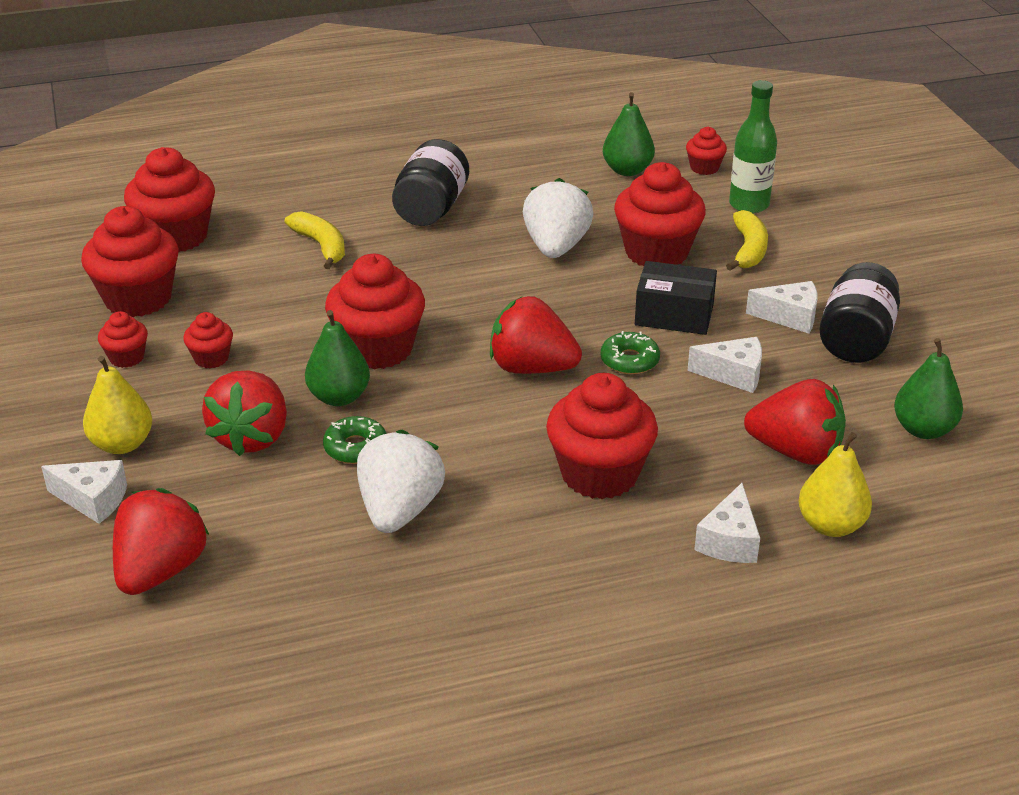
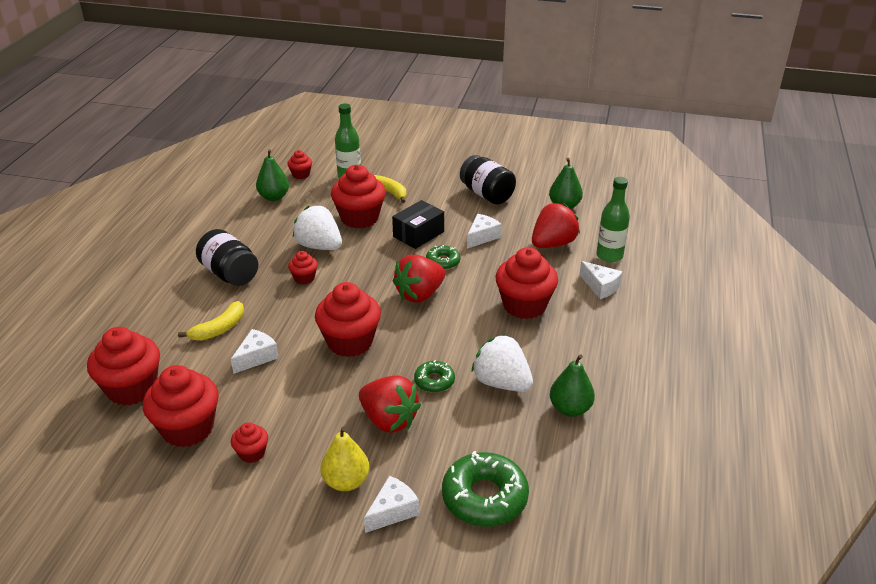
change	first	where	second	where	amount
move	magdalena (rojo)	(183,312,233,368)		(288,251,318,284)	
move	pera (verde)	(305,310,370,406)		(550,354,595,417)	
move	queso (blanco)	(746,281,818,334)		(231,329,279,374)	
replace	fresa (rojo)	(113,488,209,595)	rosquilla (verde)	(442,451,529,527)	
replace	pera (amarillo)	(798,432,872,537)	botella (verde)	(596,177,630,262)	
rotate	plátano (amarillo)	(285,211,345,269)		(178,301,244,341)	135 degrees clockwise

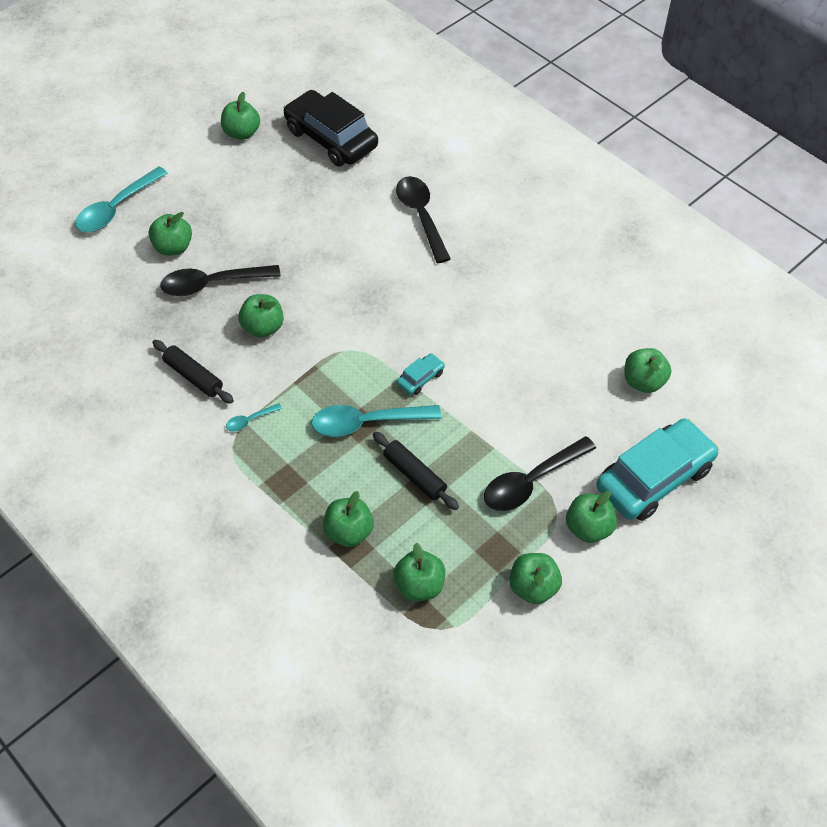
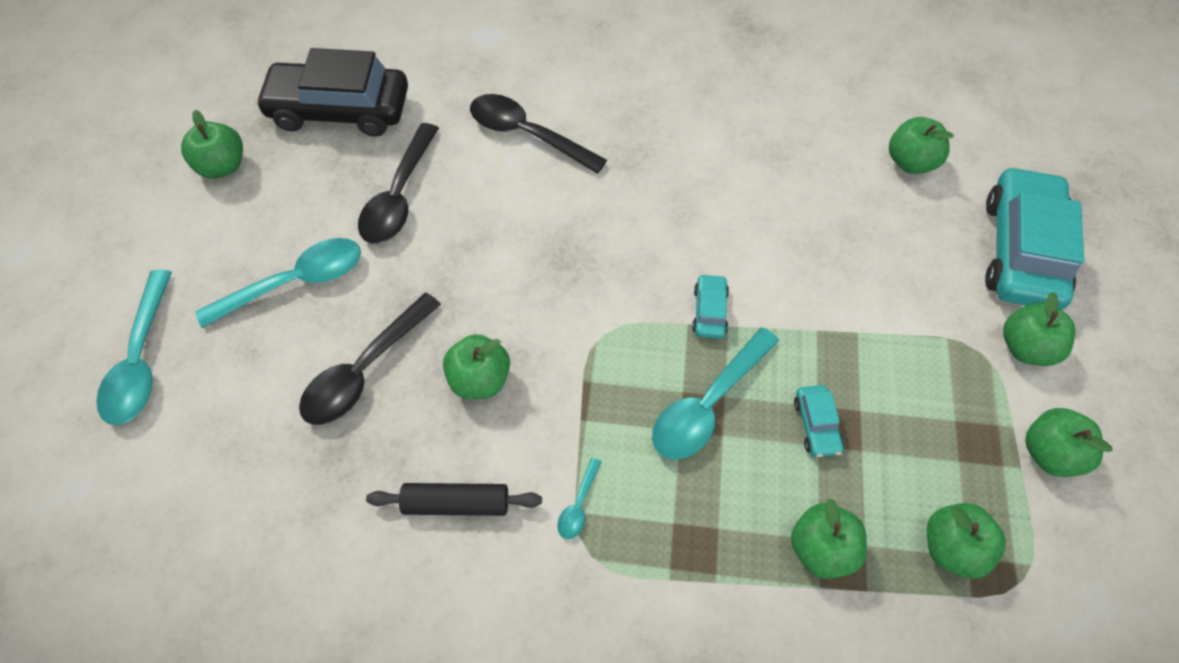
change	first	where	second	where	amount
delete	manzana (verde)	(149,212,192,256)			
insert			cuchara (turquesa)	(195,238,361,328)	
move	cuchara (negro)	(484,436,596,511)		(358,123,439,244)	
replace	rodillo (negro)	(372,431,459,510)	coche (turquesa)	(794,385,844,457)	

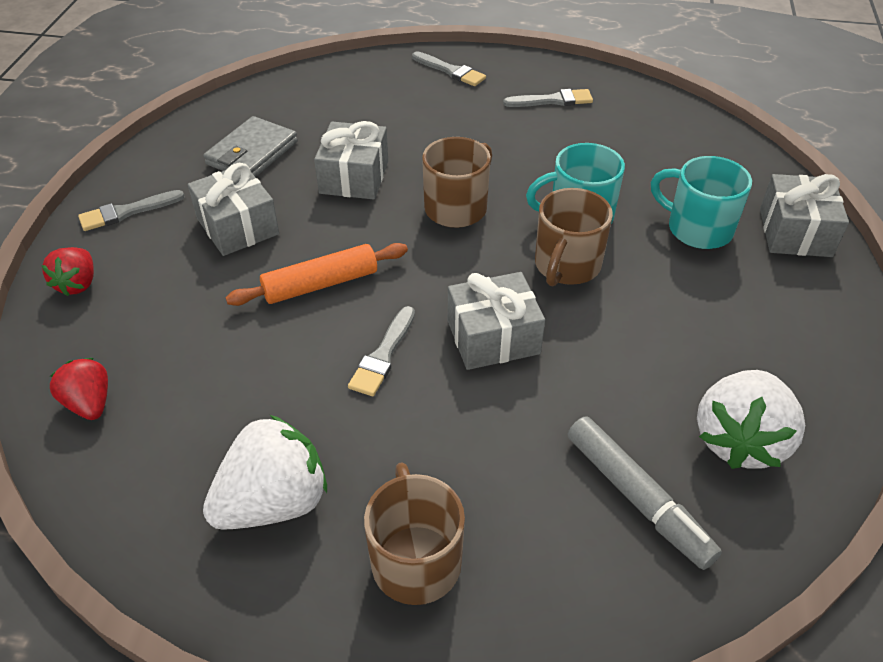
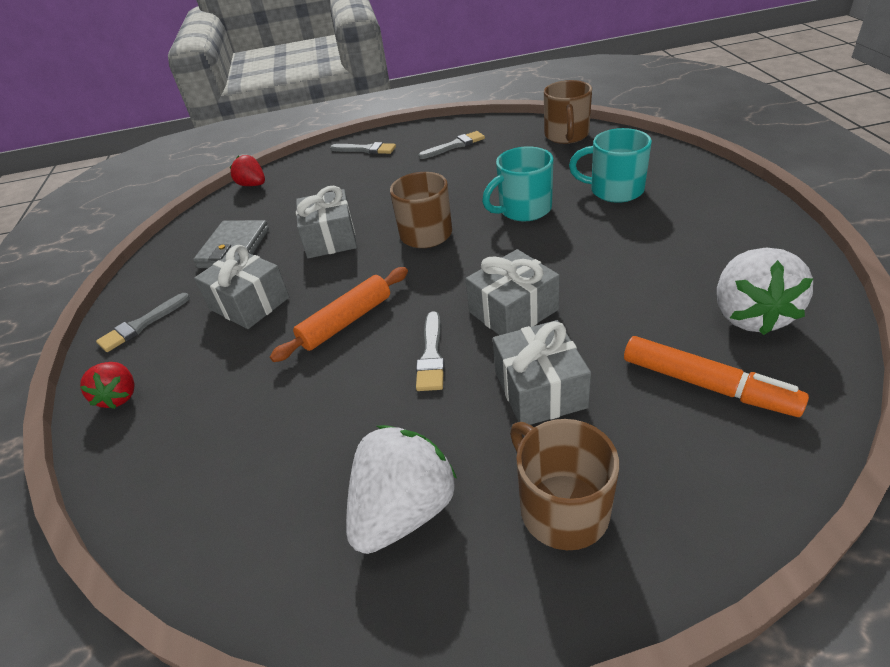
change	first	where	second	where	amount
move	fresa (rojo)	(50,358,108,420)		(230,155,265,186)	
move	taza (marrón)	(535,188,613,286)		(544,80,592,144)	
move	regalo (gris)	(760,174,849,257)		(493,320,591,425)	
recolor	rotulador (gris)	(568,416,722,570)	rotulador (naranja)	(624,336,809,417)	

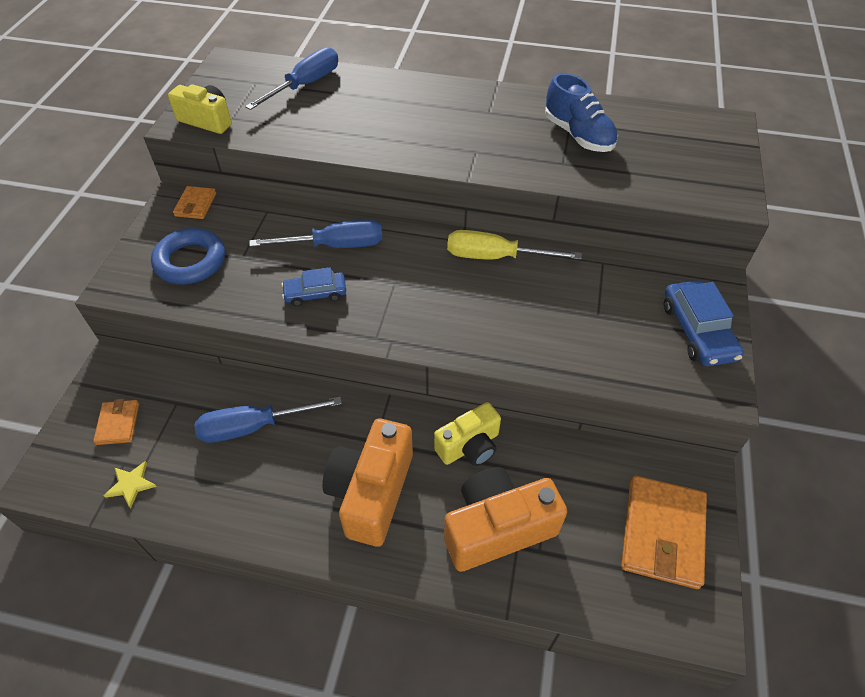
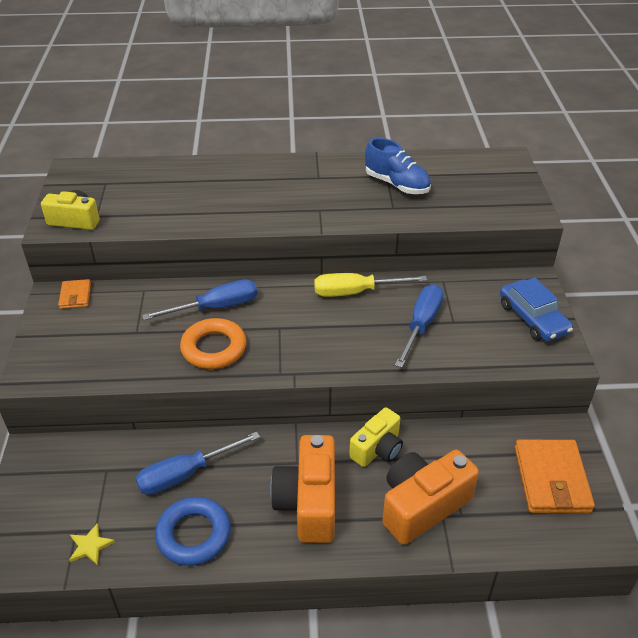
change	first	where	second	where	amount
delete	cartera (naranja)	(93,399,139,445)			
move	anillo (azul)	(151,228,225,284)		(155,497,231,566)	
move	destornillador (azul)	(245,47,338,110)		(395,285,444,368)	
replace	coche (azul)	(281,267,346,306)	anillo (naranja)	(180,318,247,369)	

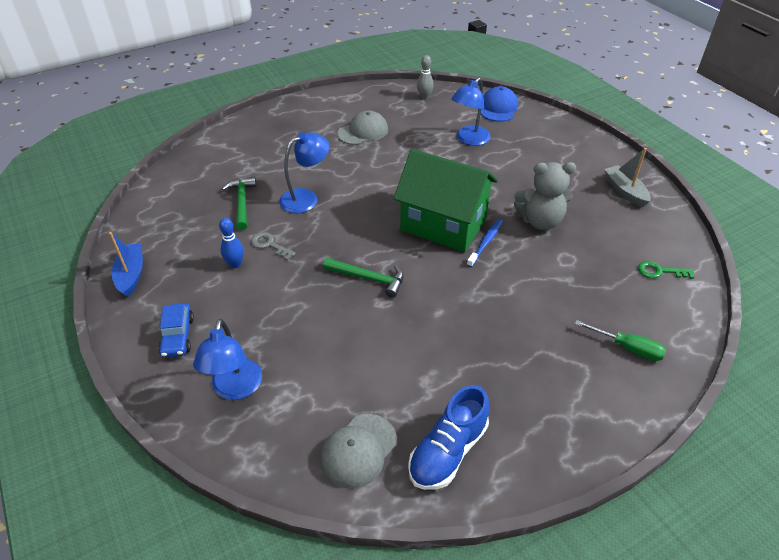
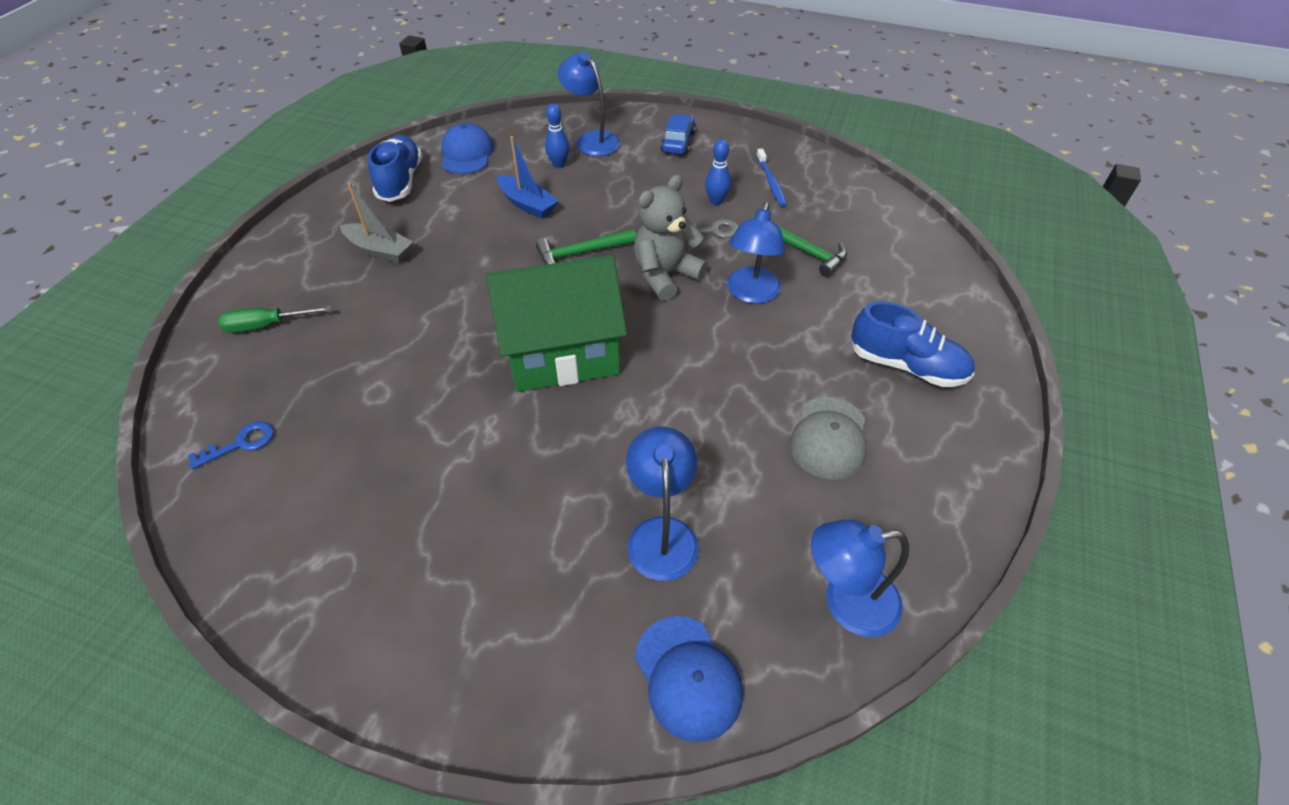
change	first	where	second	where	amount
insert			bolo (azul)	(545,104,569,168)	
insert			zapato (azul)	(851,301,975,387)	
move	barco (azul)	(109,232,143,297)		(497,136,558,219)	
move	cepillo de dientes (azul)	(467,219,503,267)		(756,149,787,207)	
move	osito (gris)	(514,162,576,230)		(634,175,708,301)	
move	barco (gris)	(604,148,651,207)		(340,182,413,263)	
replace	bolo (gris)	(417,55,434,100)	lámpara (azul)	(811,520,909,637)	
recolor	gorra (gris)	(320,414,397,489)	gorra (azul)	(441,123,494,174)	
recolor	llave (verde)	(638,261,694,279)	llave (azul)	(188,421,274,470)	
rotate	coche (azul)	(158,303,194,358)		(661,114,696,154)	60 degrees clockwise

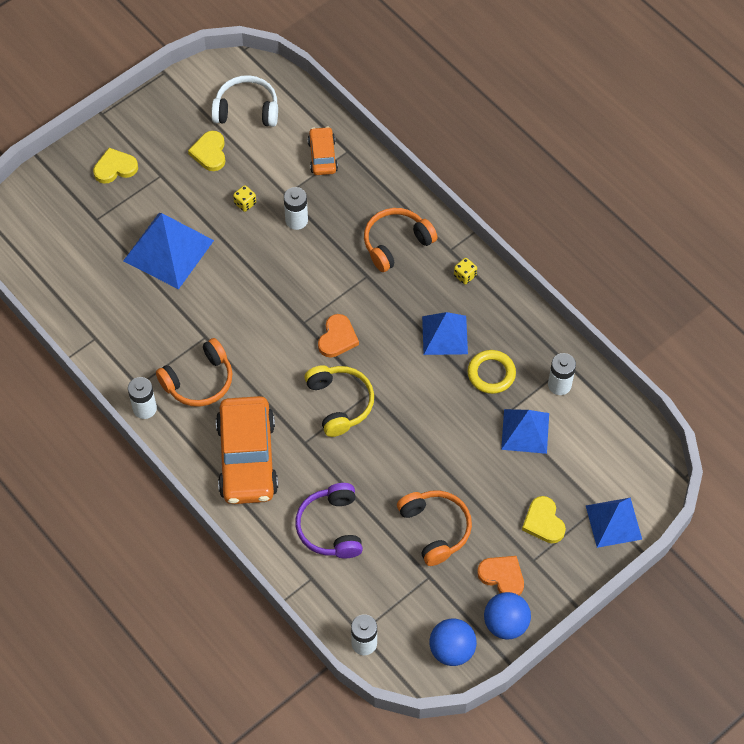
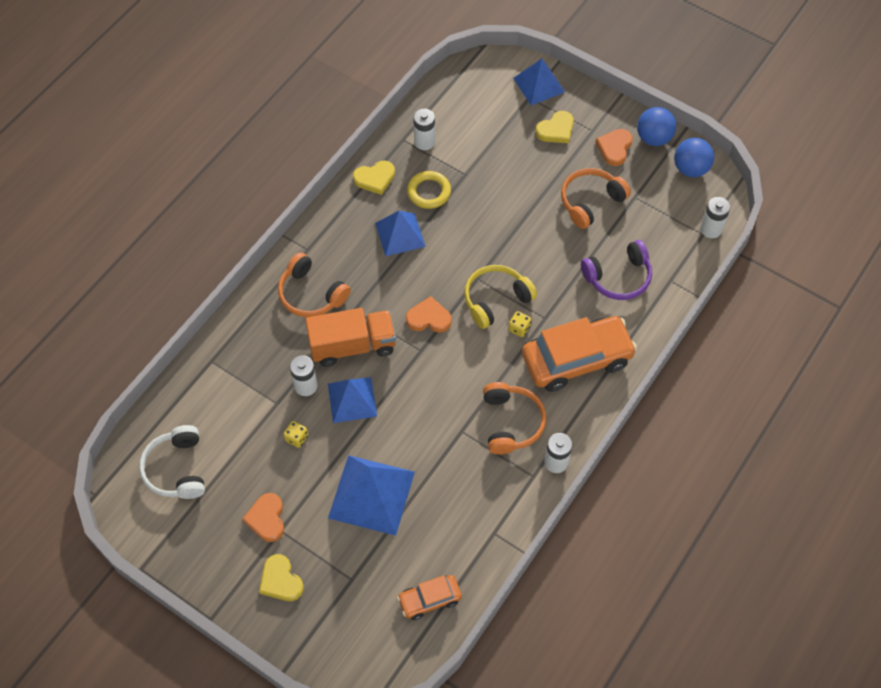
change	first	where	second	where	amount
insert			corazón (naranja)	(242,493,284,542)	
insert			camión (naranja)	(305,308,396,367)	
move	corazón (amarillo)	(188,131,225,171)		(353,161,395,195)	
move	coche (naranja)	(307,127,338,175)		(397,575,462,620)	
move	dado (amarillo)	(454,258,477,284)		(509,311,531,337)	
move	pirámide (azul)	(501,409,549,454)		(328,377,377,423)	
rotate	auriculares (naranja)	(156,338,233,407)		(483,382,546,455)	45 degrees clockwise

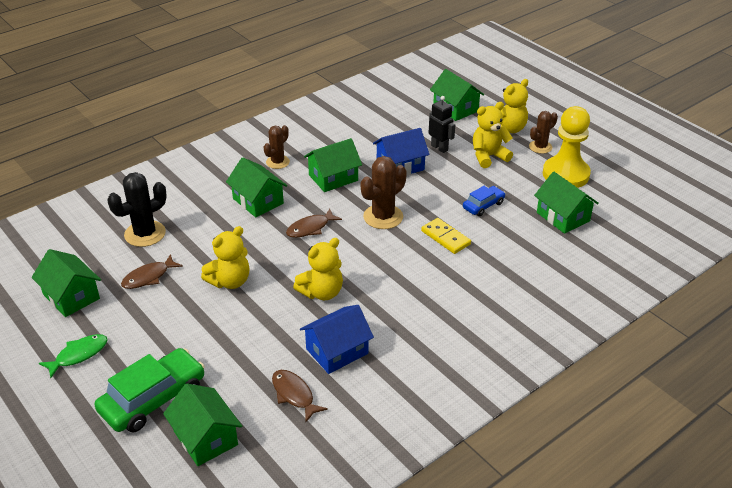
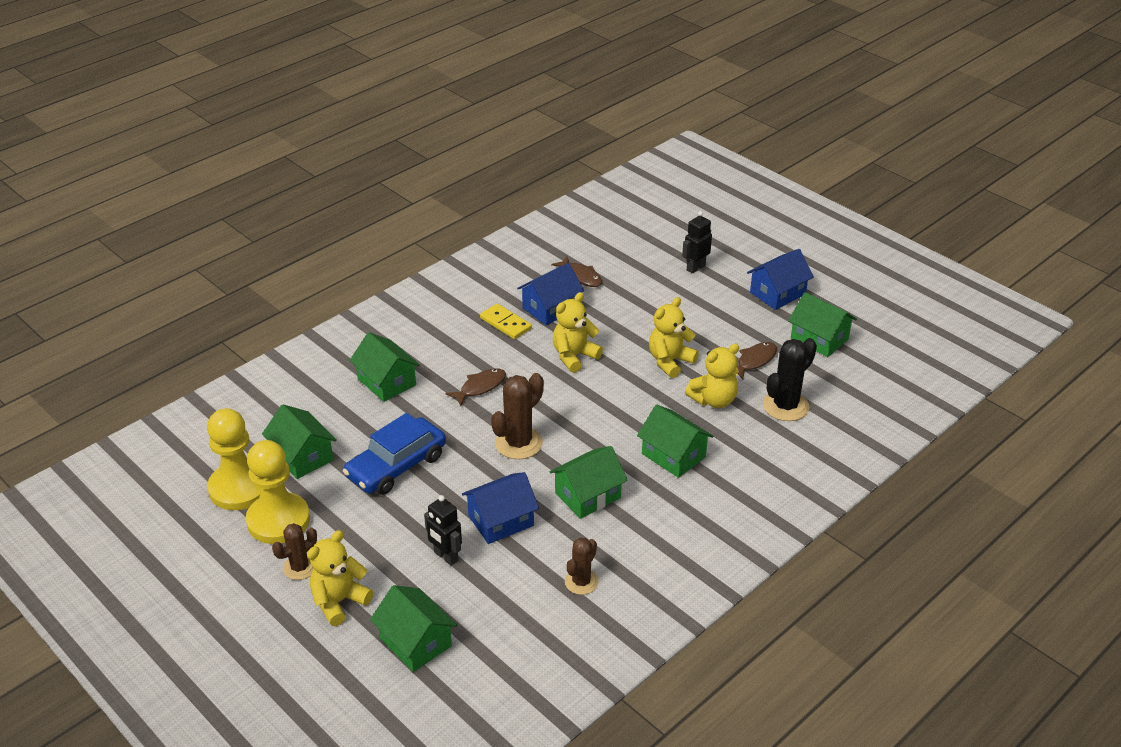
change	first	where	second	where	amount
insert			peón (amarillo)	(207,408,260,510)	
move	casa (verde)	(163,384,242,466)		(349,332,420,402)	
move	cactus (marrón)	(264,125,290,169)		(565,538,599,595)	
move	pez (marrón)	(286,209,342,238)		(446,368,506,406)	
move	ficha de dominó (amarillo)	(421,218,471,254)		(480,304,532,339)	
move	osito (amarillo)	(473,102,513,168)		(685,343,739,408)	
replace	pez (verde)	(39,334,108,378)	casa (azul)	(747,249,814,310)	
replace	coche (verde)	(95,348,205,433)	robot (negro)	(682,211,712,274)	
resize	coche (azul)	(463,186,506,216)		(343,413,446,495)	x1.86

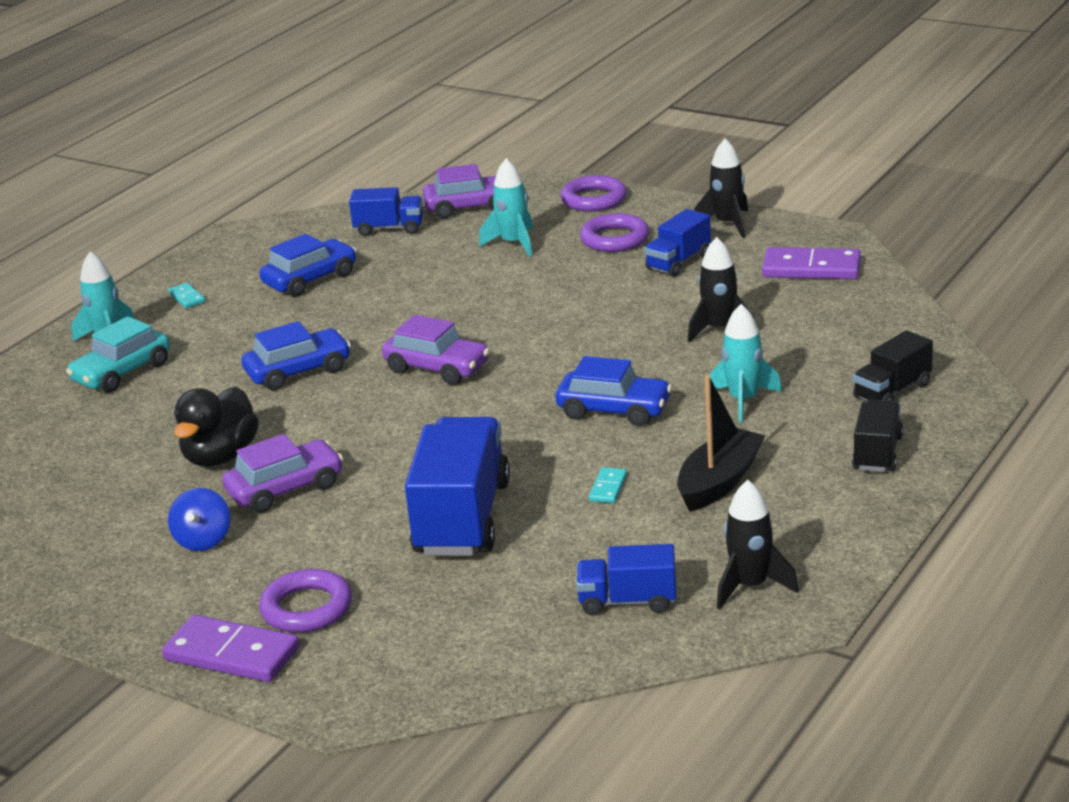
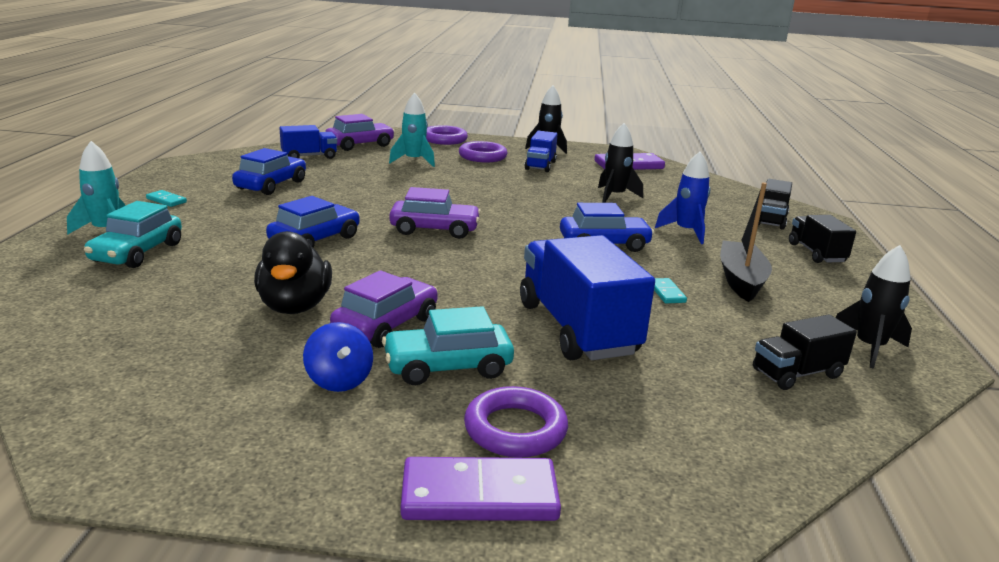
change	first	where	second	where	amount
insert			coche (turquesa)	(382,306,514,385)	
recolor	camión (azul)	(576,544,676,615)	camión (negro)	(753,314,857,390)	
recolor	cohete (turquesa)	(710,304,782,423)	cohete (azul)	(655,151,710,244)	

